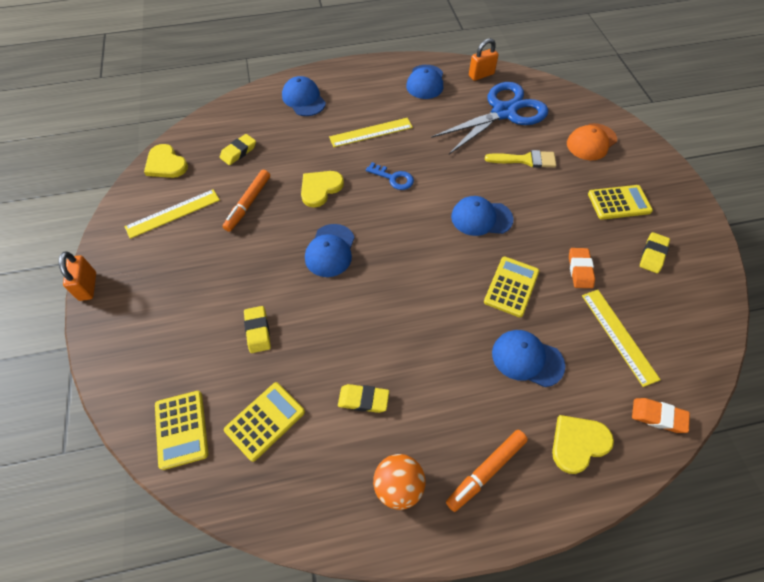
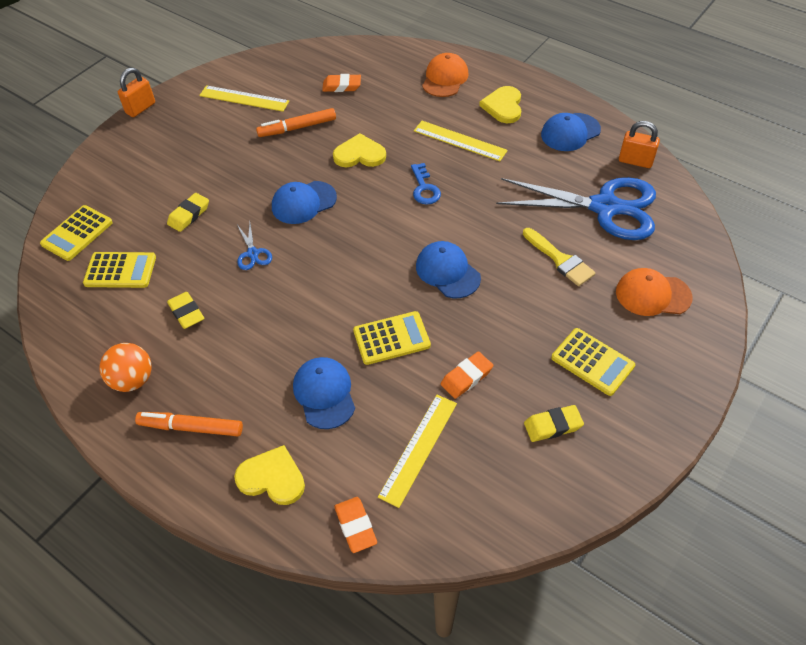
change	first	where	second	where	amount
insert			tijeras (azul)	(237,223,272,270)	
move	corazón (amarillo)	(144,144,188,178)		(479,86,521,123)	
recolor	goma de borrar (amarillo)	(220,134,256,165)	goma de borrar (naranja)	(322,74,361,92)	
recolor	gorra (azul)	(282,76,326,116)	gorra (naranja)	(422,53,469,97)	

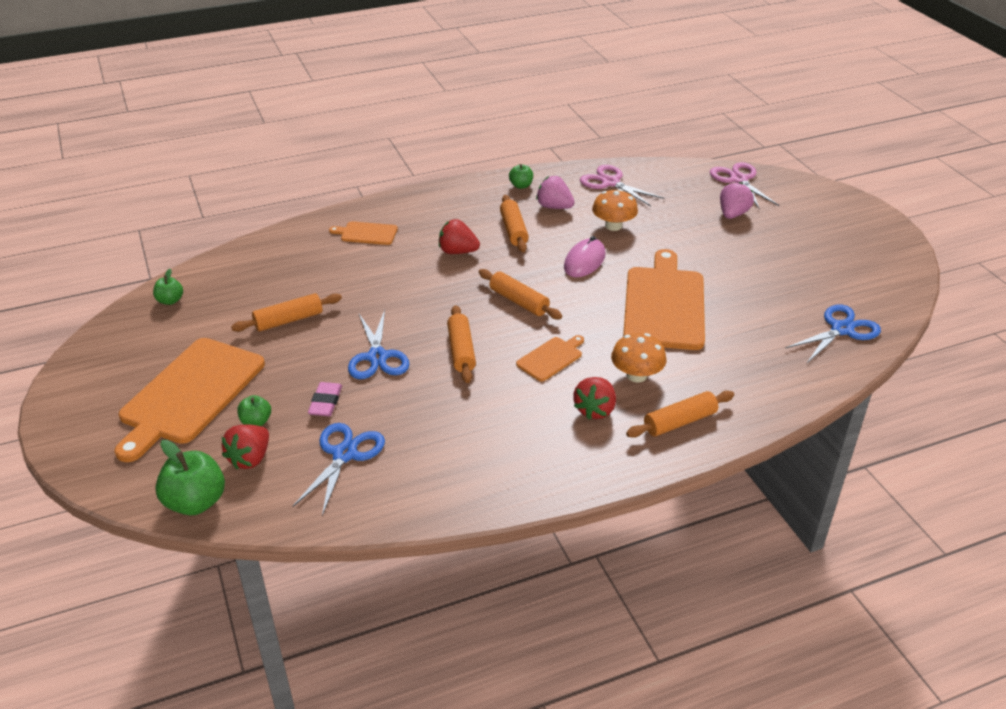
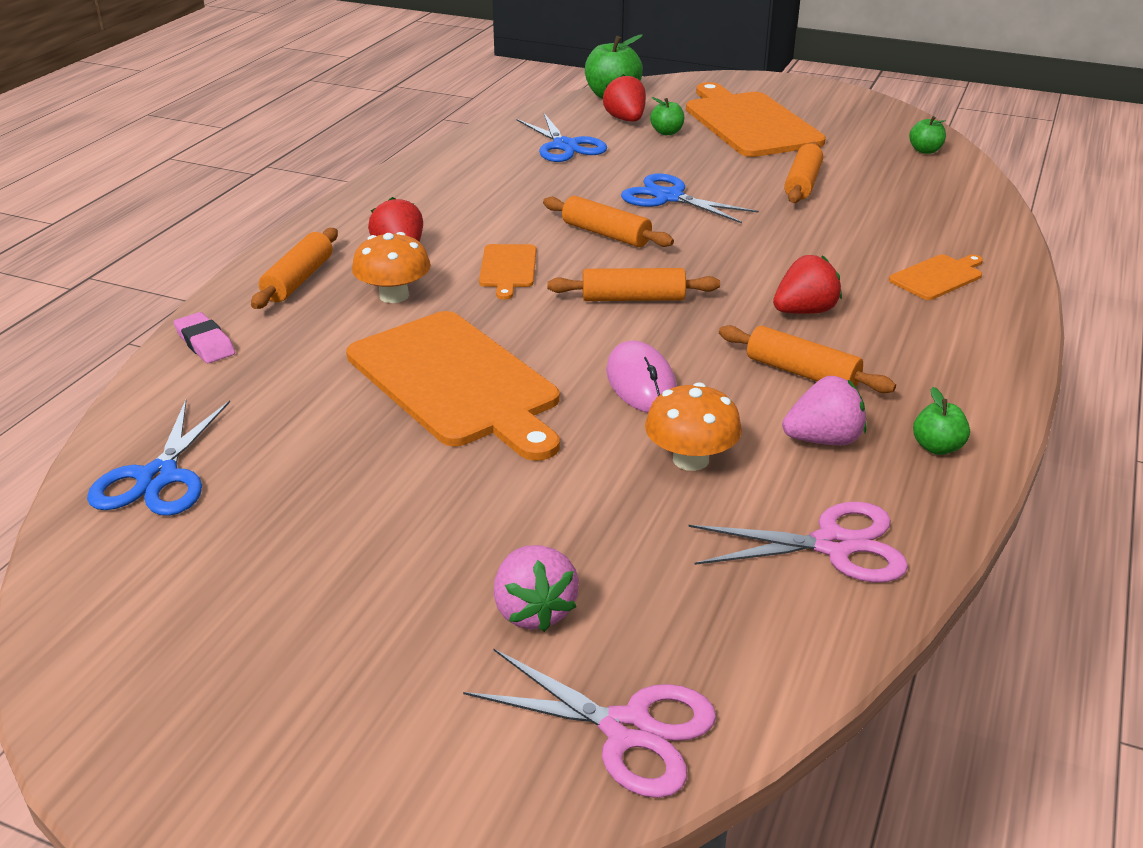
change	first	where	second	where	amount
move	goma de borrar (rosa)	(308,382,342,416)		(174,312,235,363)	

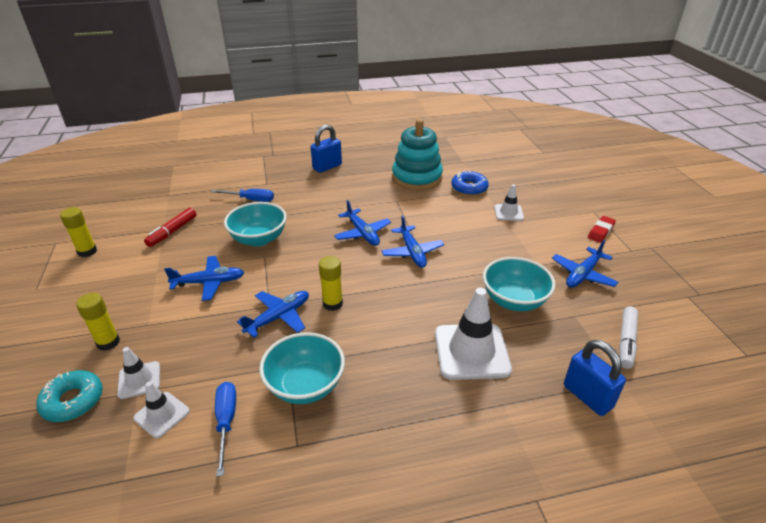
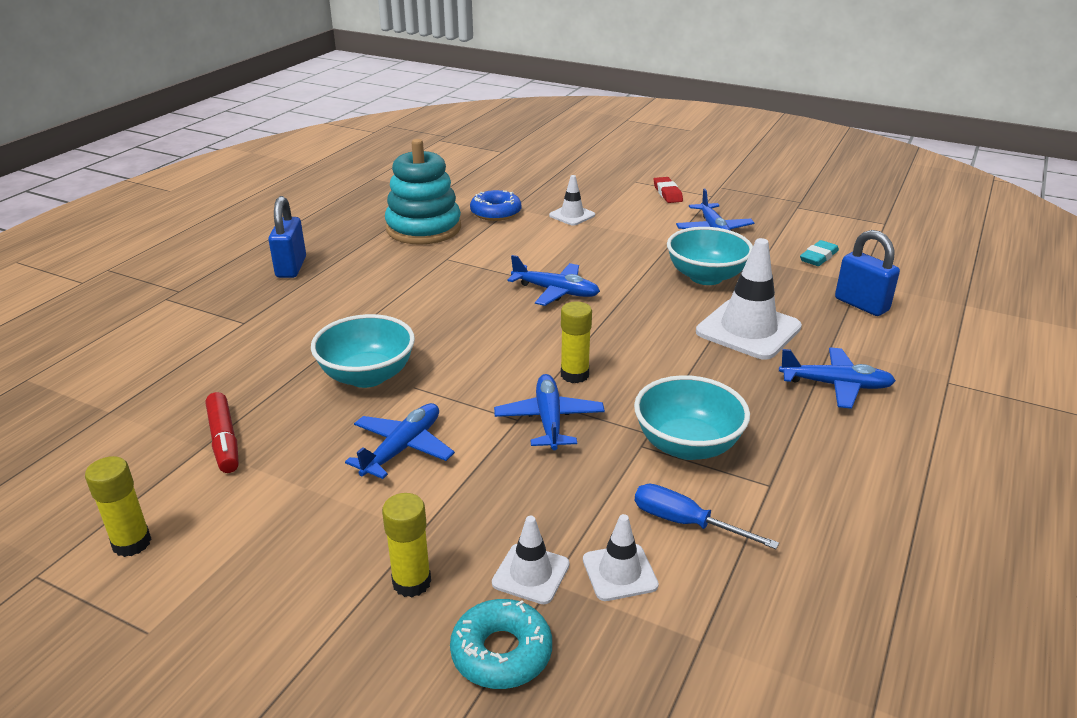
change	first	where	second	where	amount
delete	destornillador (azul)	(211,189,274,202)			
move	avión (azul)	(334,200,391,246)		(779,347,896,409)	
replace	rotulador (blanco)	(619,306,638,369)	goma de borrar (turquesa)	(800,240,839,266)	
rotate	candado (azul)	(564,340,626,416)		(835,230,900,316)	45 degrees clockwise

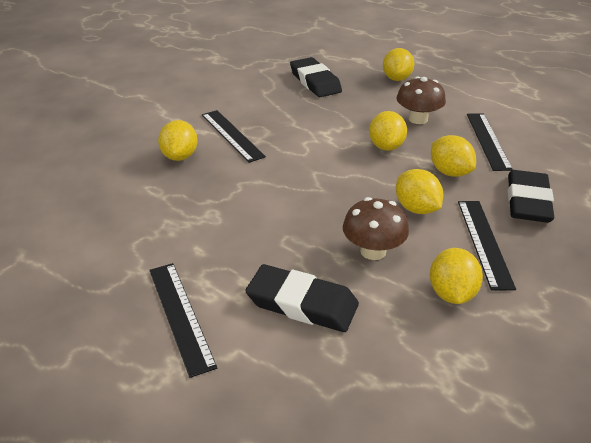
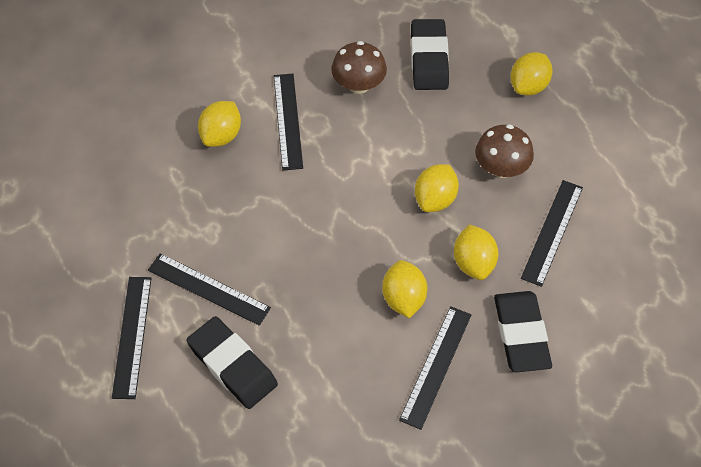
change	first	where	second	where	amount
delete	limón (amarillo)	(430,248,483,304)			
insert			regla (negro)	(148,253,271,326)	
move	seta (marrón)	(343,197,409,260)		(331,41,387,94)	
rotate	goma de borrar (negro)	(508,170,554,223)		(494,291,552,373)	45 degrees counterclockwise

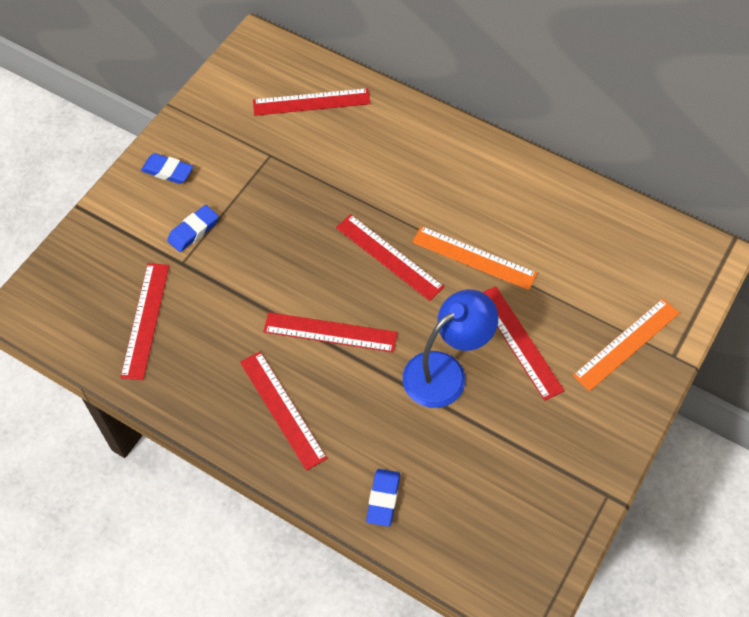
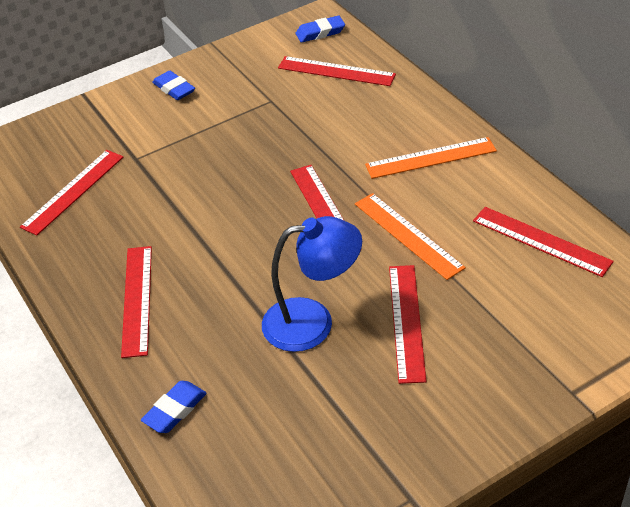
change	first	where	second	where	amount
move	goma de borrar (azul)	(167,205,219,252)		(296,16,345,43)	
move	regla (rojo)	(263,312,398,352)		(473,207,614,277)	
move	regla (naranja)	(573,298,679,391)		(365,137,497,179)	

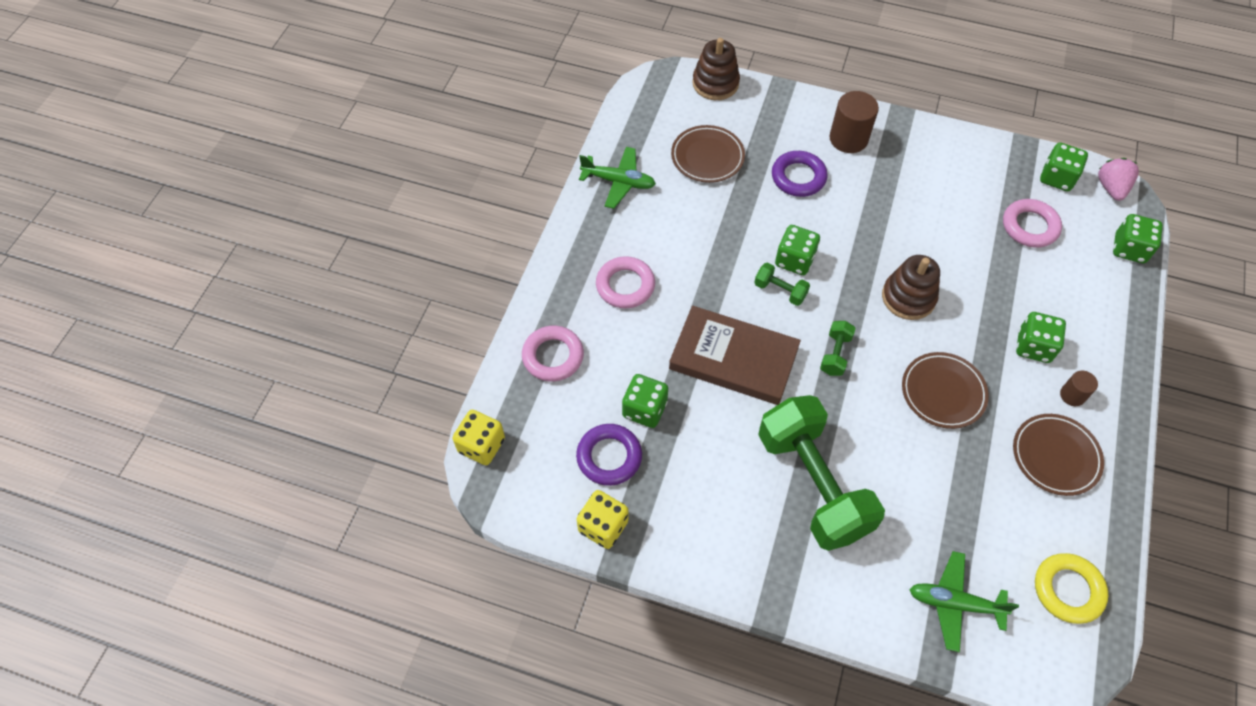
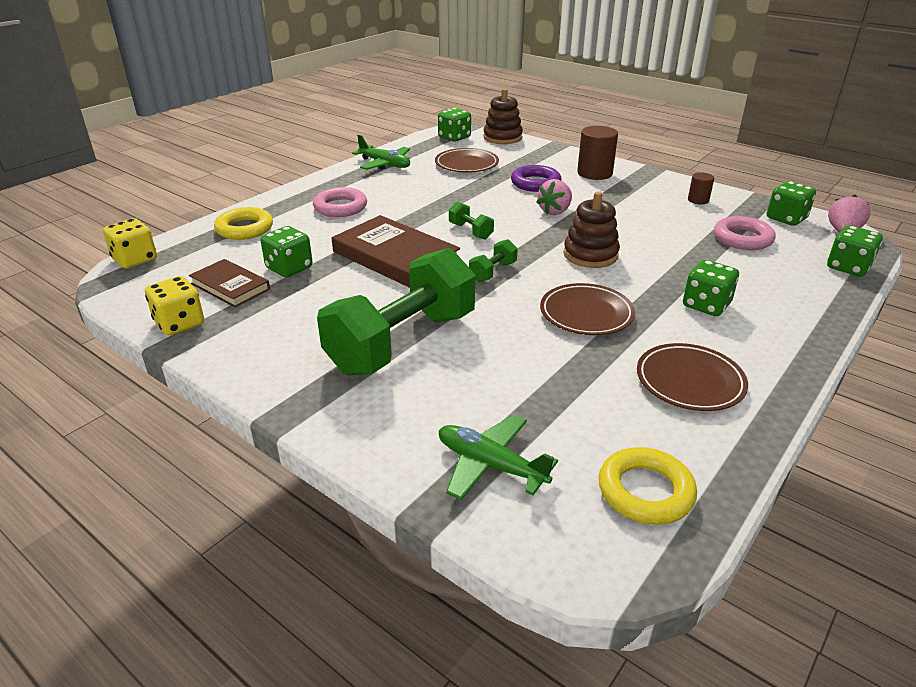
change	first	where	second	where	amount
insert			fresa (rosa)	(536,179,572,215)	
move	dado (verde)	(775,225,820,275)		(438,108,471,142)	
move	cilindro (marrón)	(1060,371,1098,406)		(688,172,714,204)	
replace	anillo (morado)	(576,424,642,486)	libro (marrón)	(189,259,270,307)	
recolor	anillo (rosa)	(522,326,584,382)	anillo (amarillo)	(214,207,273,240)	
rotate	mancuerna (verde)	(758,395,885,551)		(317,248,475,375)	45 degrees clockwise

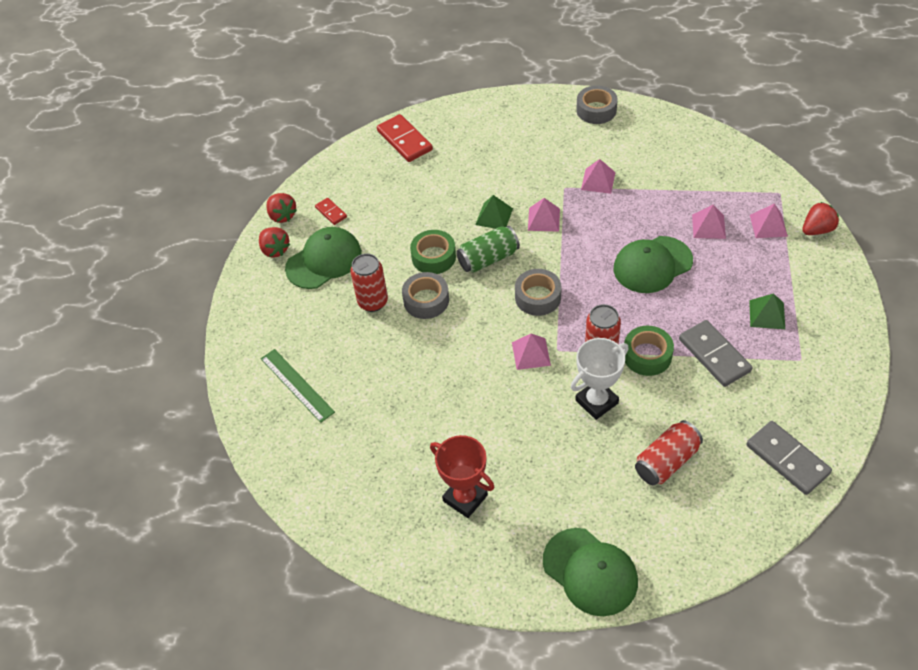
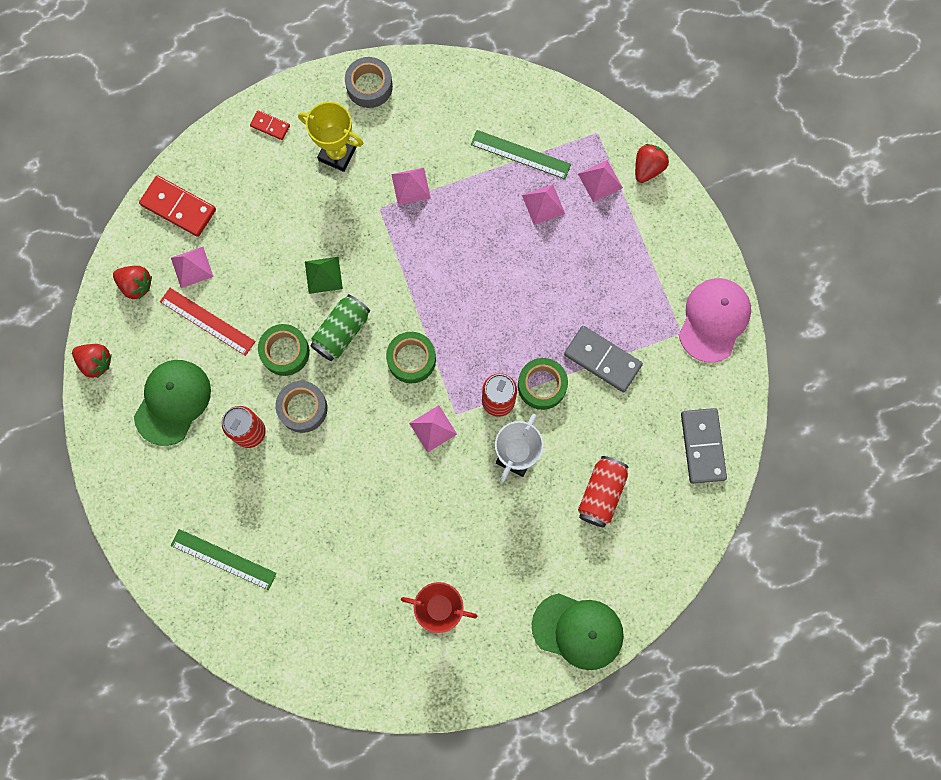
change	first	where	second	where	amount
delete	gorra (verde)	(614,236,693,293)			
delete	pirámide (verde)	(749,293,785,329)			
insert			regla (rojo)	(160,288,256,356)	
insert			trofeo (amarillo)	(298,102,363,172)	
insert			regla (verde)	(471,130,571,179)	
insert			gorra (rosa)	(679,278,751,362)	
move	fresa (rojo)	(259,227,290,258)		(113,266,152,299)	
move	ficha de dominó (rojo)	(315,198,347,225)		(250,110,290,140)	
move	pirámide (rosa)	(528,198,560,231)		(171,247,213,288)	
recolor	cinta adhesiva (gris)	(515,269,562,316)	cinta adhesiva (verde)	(386,332,436,383)	
rotate	ficha de dominó (gris)	(746,421,832,495)		(681,408,727,484)	60 degrees clockwise

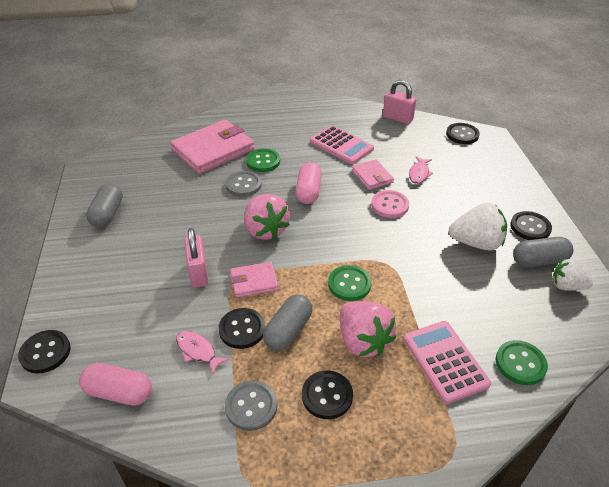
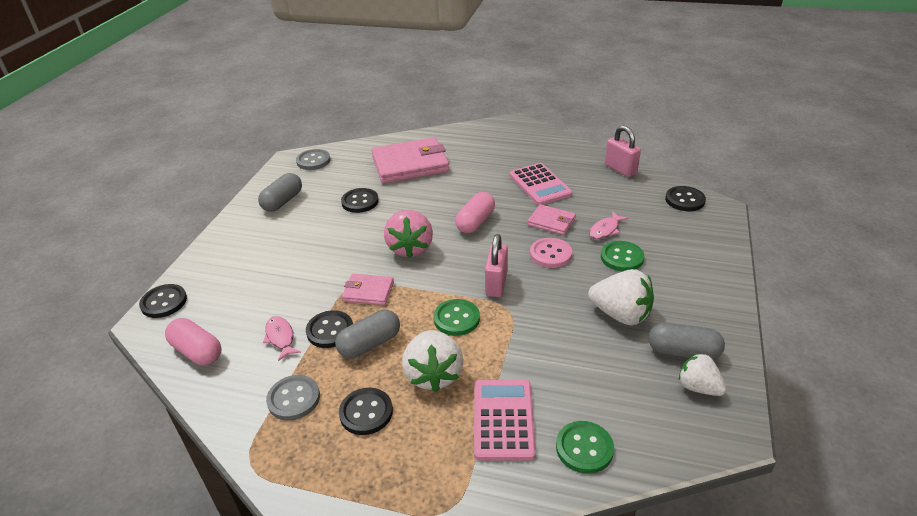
change	first	where	second	where	amount
move	candado (rosa)	(184,228,208,288)		(485,234,508,297)	
move	botón (gris)	(225,171,262,197)		(296,149,330,170)	
move	botón (verde)	(246,148,280,172)		(601,241,644,271)	
move	botón (negro)	(510,211,552,240)		(341,188,379,213)	
recolor	fresa (rosa)	(340,301,396,357)	fresa (blanco)	(402,330,463,392)	
rotate	cartera (rosa)	(352,160,394,190)		(528,204,576,235)	60 degrees counterclockwise

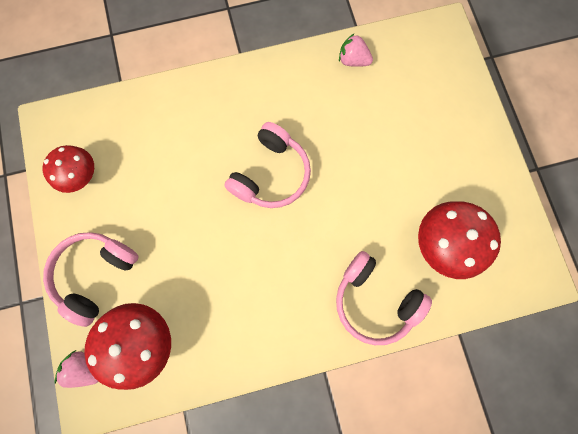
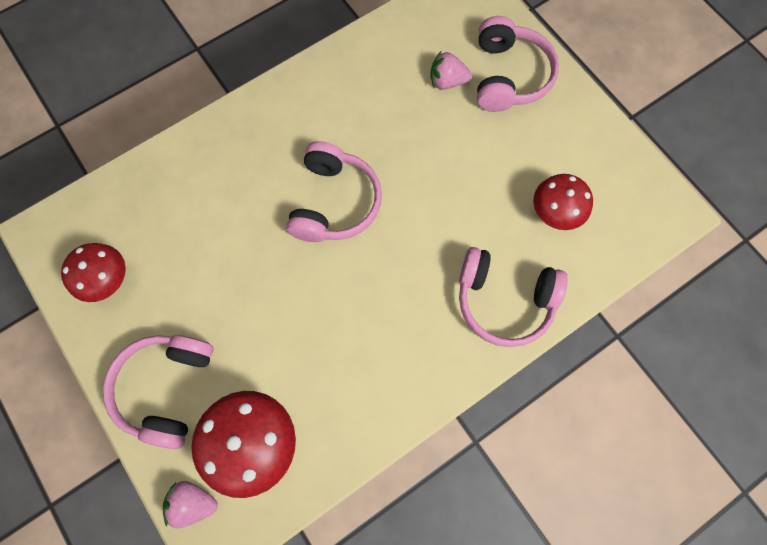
change	first	where	second	where	amount
insert			auriculares (rosa)	(477,16,559,112)	
move	fresa (rosa)	(339,34,373,67)		(430,51,472,90)	
resize	seta (rojo)	(418,201,501,279)		(534,174,593,230)	x0.66

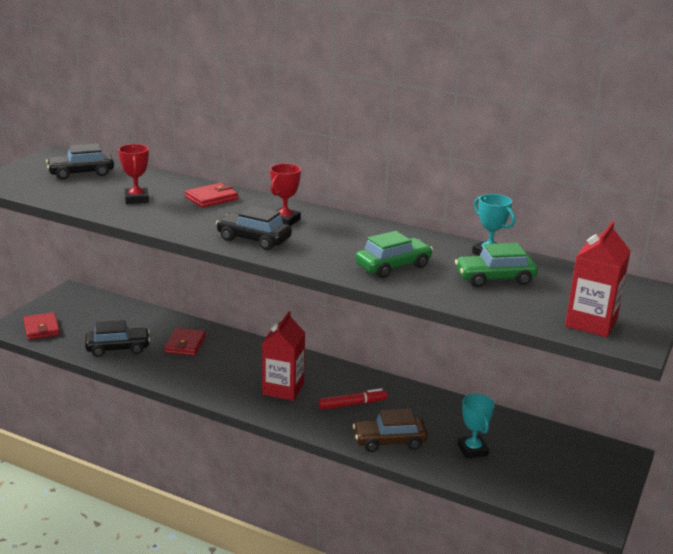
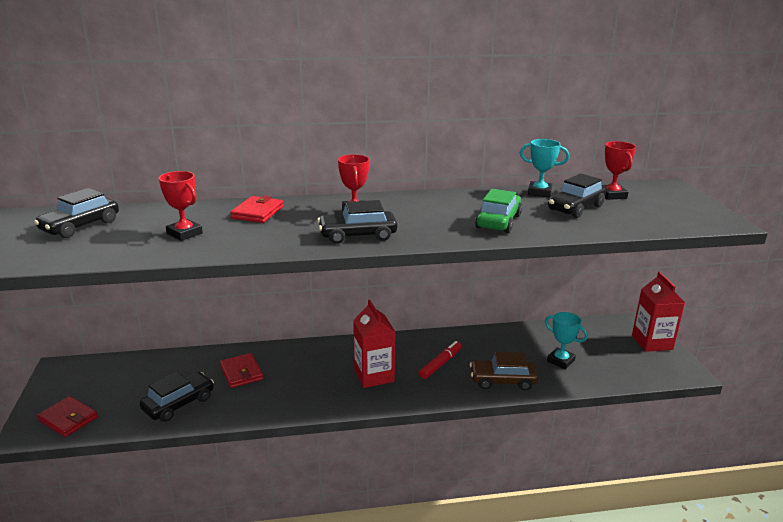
change	first	where	second	where	amount
insert			trofeo (rojo)	(602,141,636,200)	
move	cartón de leche (rojo)	(565,221,631,337)		(632,272,685,352)	
recolor	coche (verde)	(455,243,538,287)	coche (negro)	(548,173,606,218)	
rotate	coche (marrón)	(353,409,428,452)		(470,352,538,390)	45 degrees clockwise

